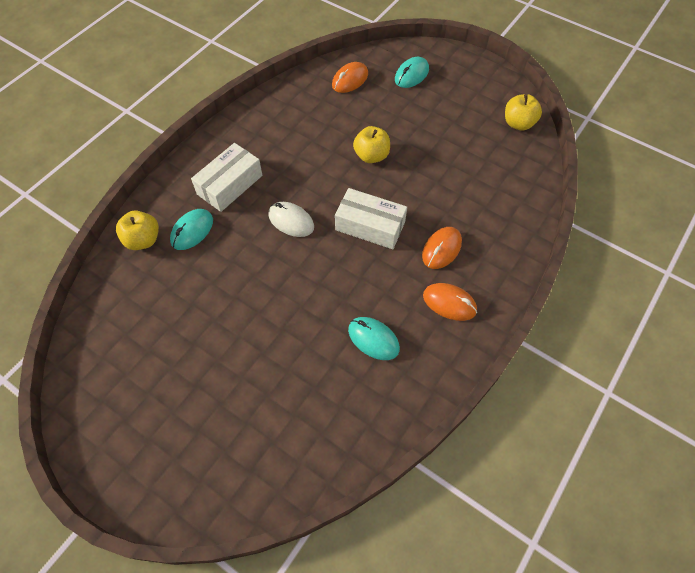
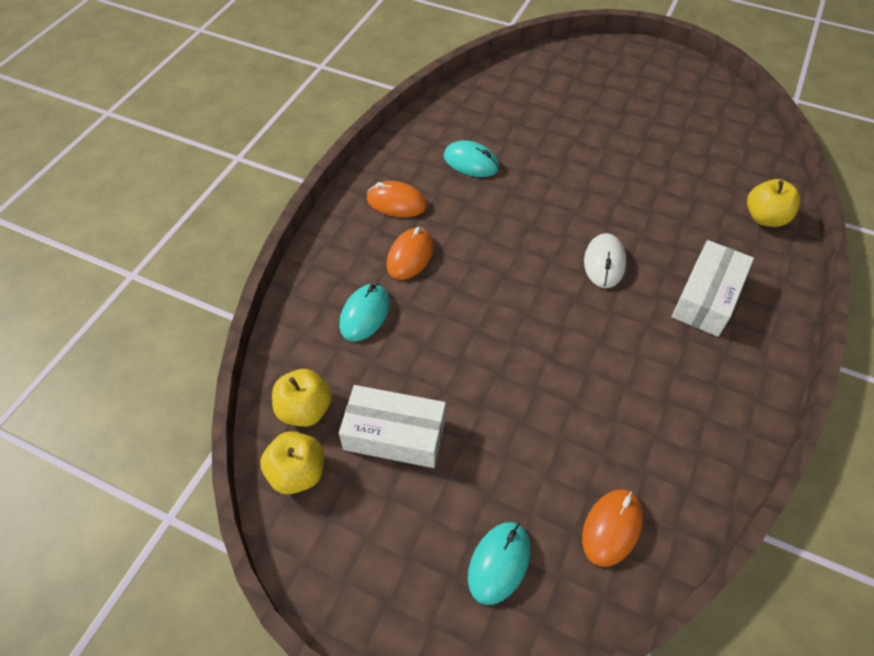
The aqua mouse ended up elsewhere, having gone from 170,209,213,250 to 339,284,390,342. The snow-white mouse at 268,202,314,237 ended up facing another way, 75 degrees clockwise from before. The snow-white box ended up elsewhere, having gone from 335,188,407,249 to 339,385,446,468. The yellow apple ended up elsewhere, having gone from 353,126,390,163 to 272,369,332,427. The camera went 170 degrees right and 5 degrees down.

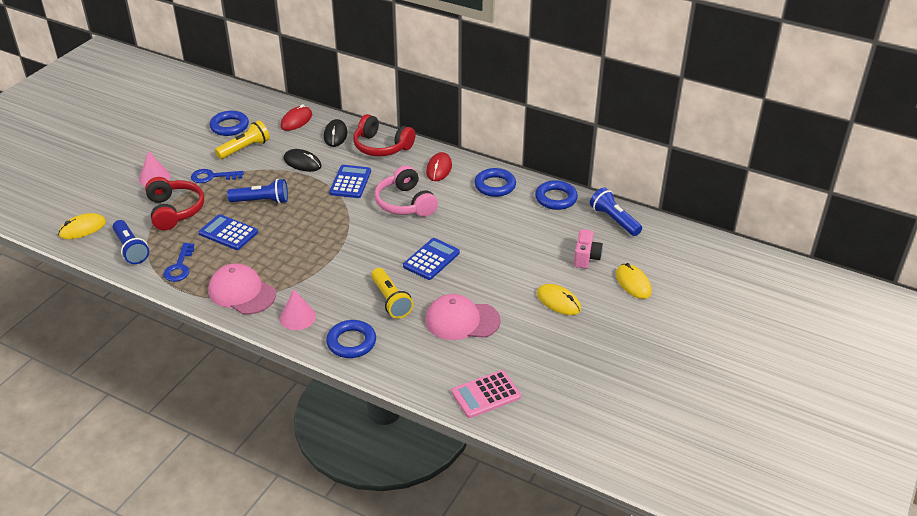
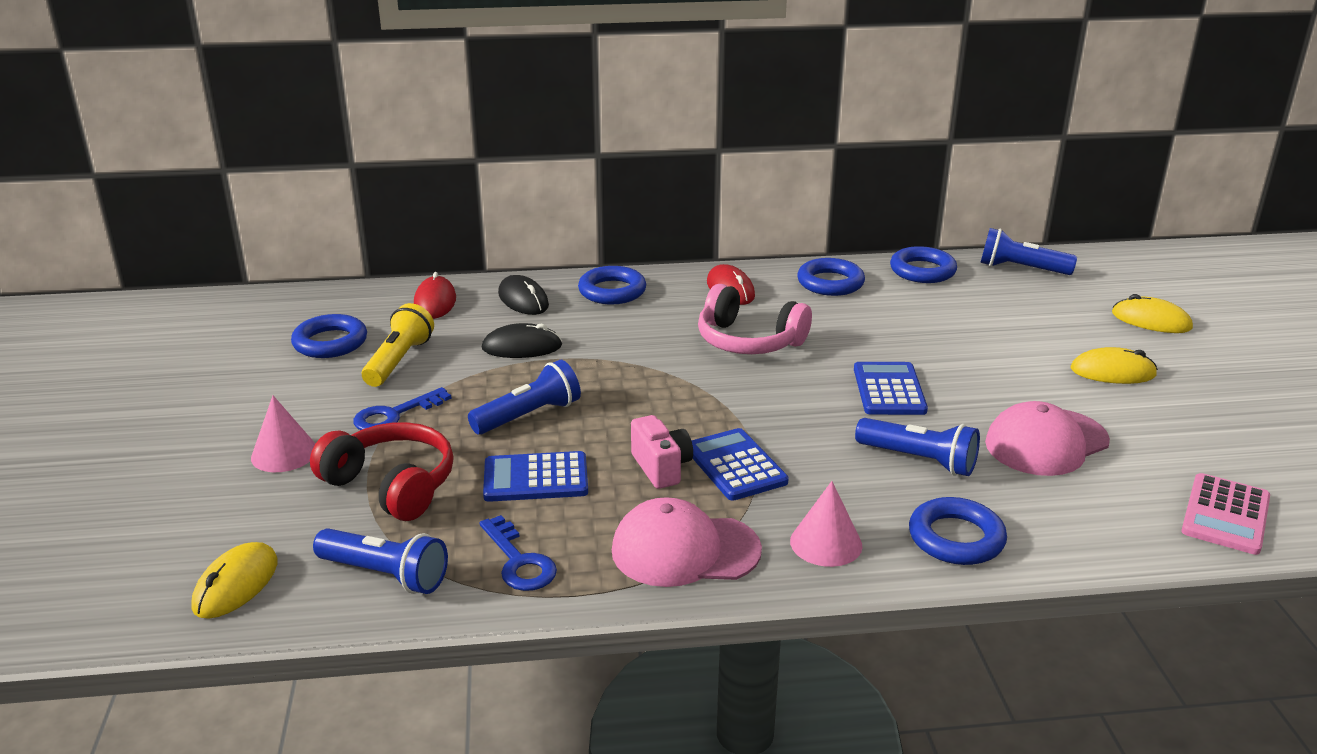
The cobalt pocket calculator ended up elsewhere, having gone from 329,165,371,198 to 691,428,789,501. Where the crimson over-ear headphones stood at 353,114,415,156, the cobalt torus came to stand at 578,266,646,304. What was the yellow torch at 371,268,414,318 turned into the cobalt torch at 855,418,980,476. The rose-pink photo camera ended up elsewhere, having gone from 574,229,603,269 to 631,415,693,489. The camera went 35 degrees left and 10 degrees down.

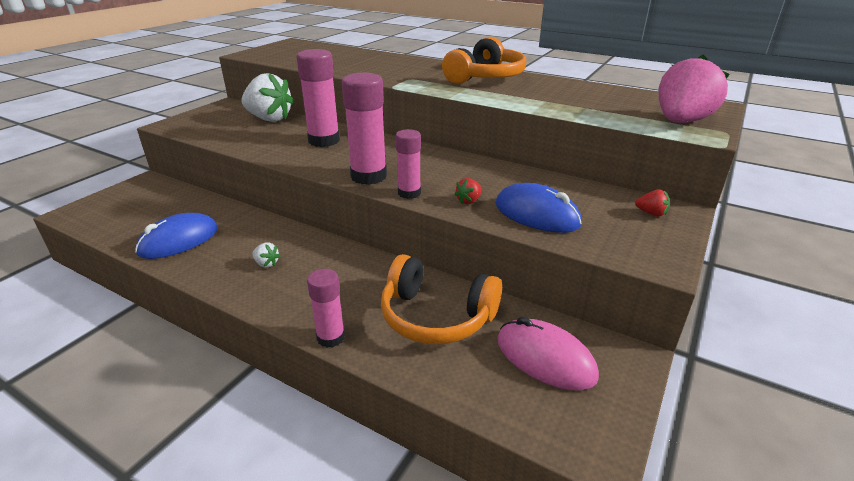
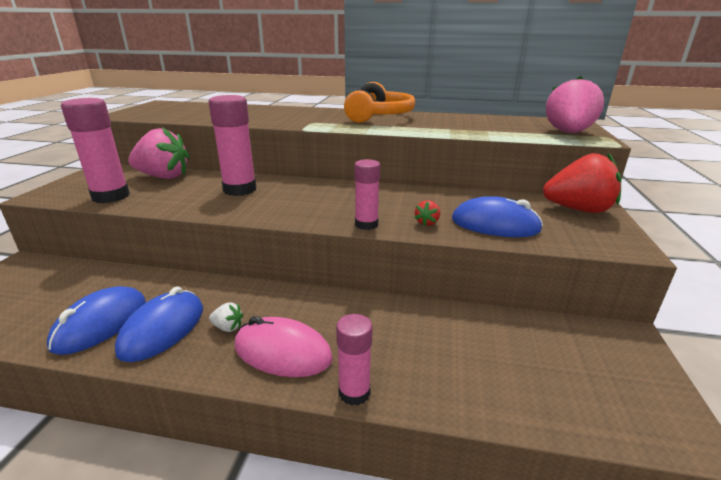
What was the snow-white strawberry at 241,73,295,122 turned into the rose-pink strawberry at 128,127,190,179. The rose-pink glue ended up elsewhere, having gone from 342,73,387,185 to 61,98,130,203. The second view lost the orange over-ear headphones at 381,254,502,344. The rose-pink mouse ended up elsewhere, having gone from 497,317,599,390 to 235,316,333,377. The size of the crimson strawberry at 635,189,670,217 changed by a factor of 2.47. The second view gained the cobalt mouse at 115,286,203,362. The camera went 20 degrees left and 5 degrees down.

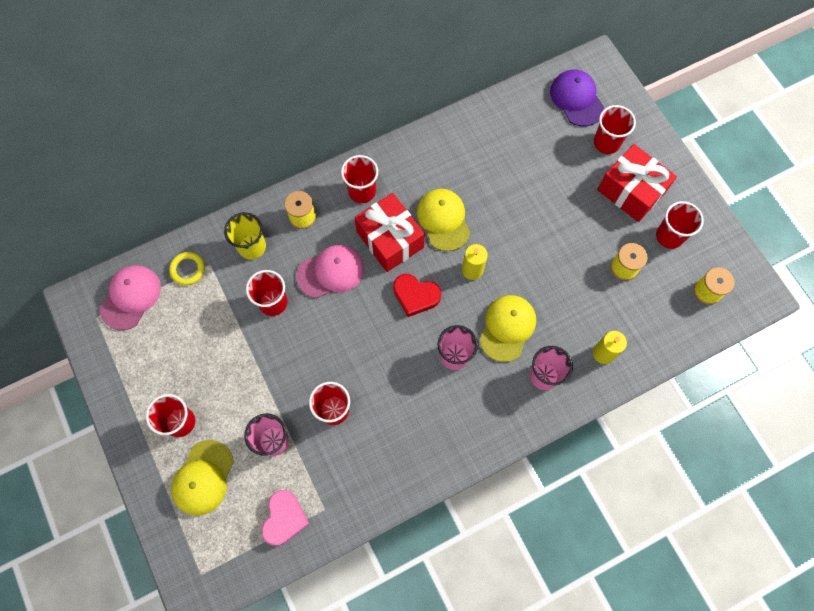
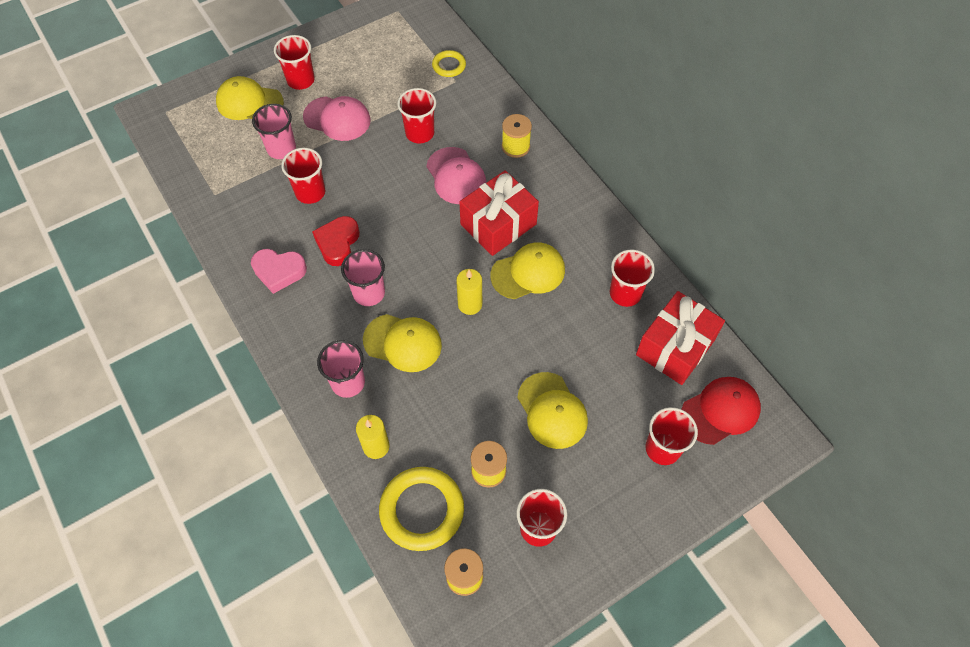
The rose-pink peaked cap ended up elsewhere, having gone from 100,265,161,330 to 303,96,370,141. The second view lost the yellow cup at 224,212,266,260. The rose-pink heart shape ended up elsewhere, having gone from 261,490,309,545 to 251,249,307,294. The crimson cup ended up elsewhere, having gone from 341,155,378,203 to 610,250,655,307. The crimson heart shape ended up elsewhere, having gone from 393,274,441,317 to 312,216,360,266. What was the purple peaked cap at 550,69,605,126 turned into the crimson peaked cap at 681,377,761,445. The crimson present ended up elsewhere, having gone from 597,144,677,222 to 636,291,725,385. The second view gained the yellow torus at 379,467,464,551. The second view gained the yellow peaked cap at 517,372,588,449. The camera went 85 degrees right and 10 degrees down.

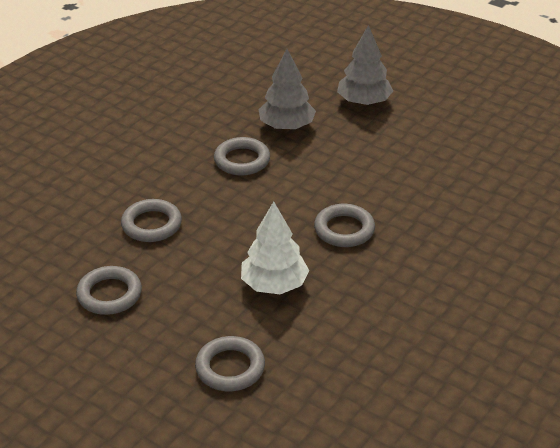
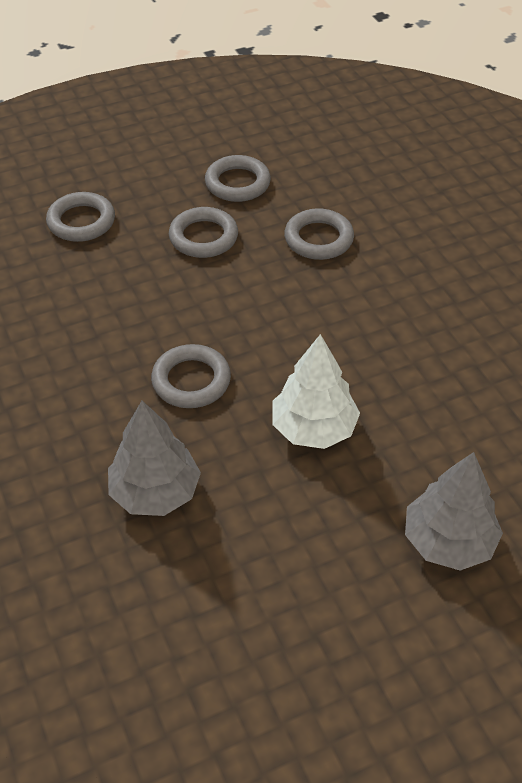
The gray torus ended up elsewhere, having gone from 214,137,270,176 to 169,207,238,258. The snow-white fir tree ended up elsewhere, having gone from 241,202,309,294 to 272,334,360,449. The gray fir tree ended up elsewhere, having gone from 258,49,316,130 to 108,401,201,516. The camera went 120 degrees right and 10 degrees up.

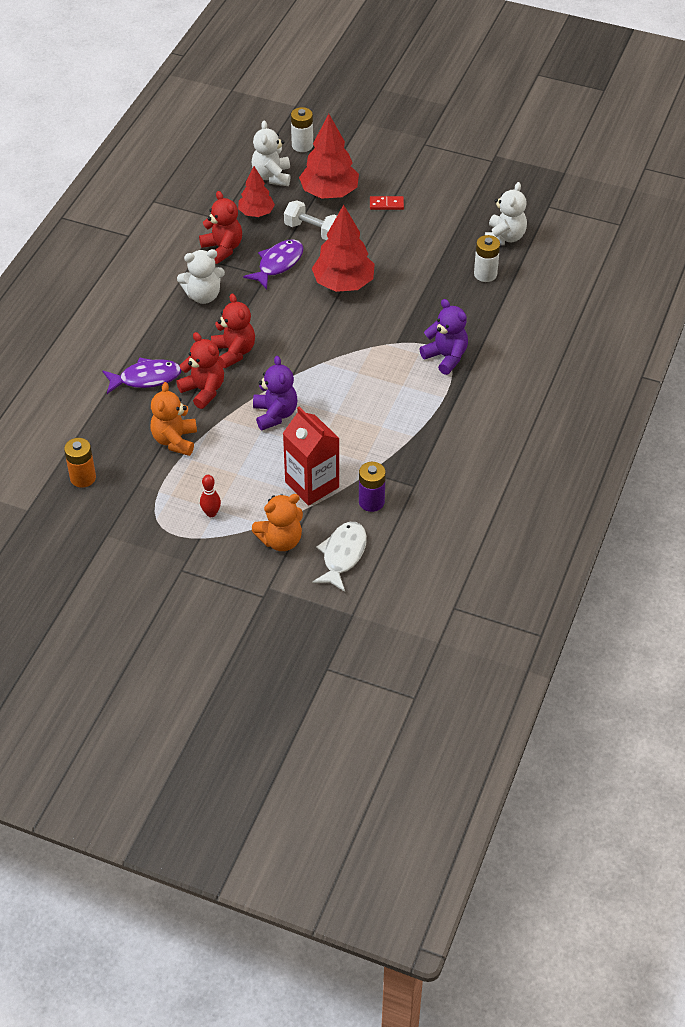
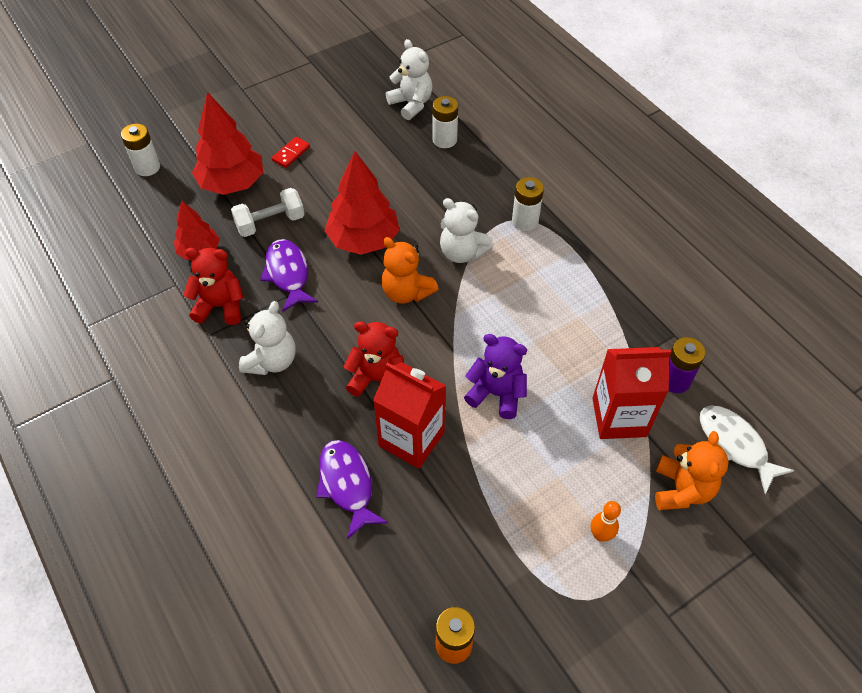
The purple fish figure at 102,357,181,394 ended up facing another way, 45 degrees counterclockwise from before. The orange teddy bear ended up elsewhere, having gone from 150,382,197,456 to 381,237,438,304. Where the crimson teddy bear stood at 176,332,224,409, the crimson juice carton came to stand at 373,362,446,469. What was the crimson tenpin at 200,475,221,517 turned into the orange tenpin at 591,501,621,542. The snow-white teddy bear ended up elsewhere, having gone from 252,121,290,186 to 440,198,493,263. Where the purple teddy bear stood at 420,299,468,375, the snow-white AA battery came to stand at 512,177,544,231. The camera went 55 degrees left and 5 degrees up.

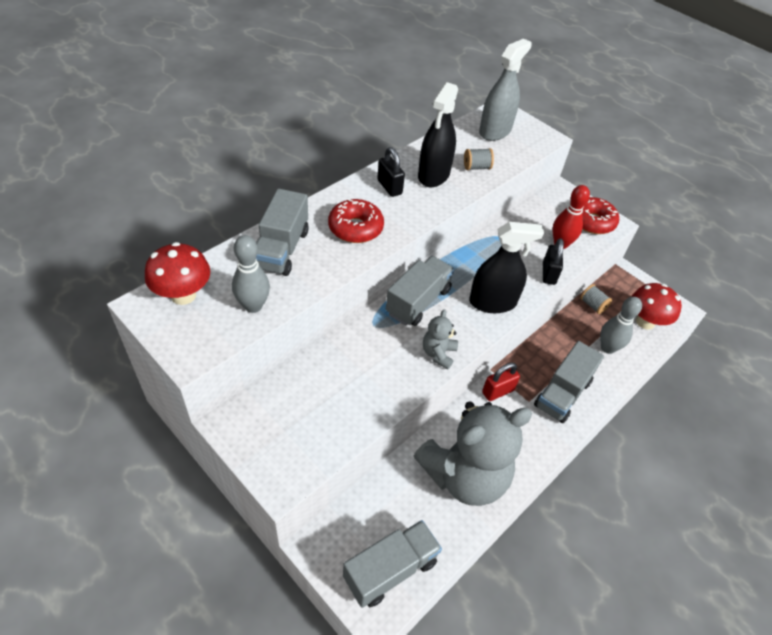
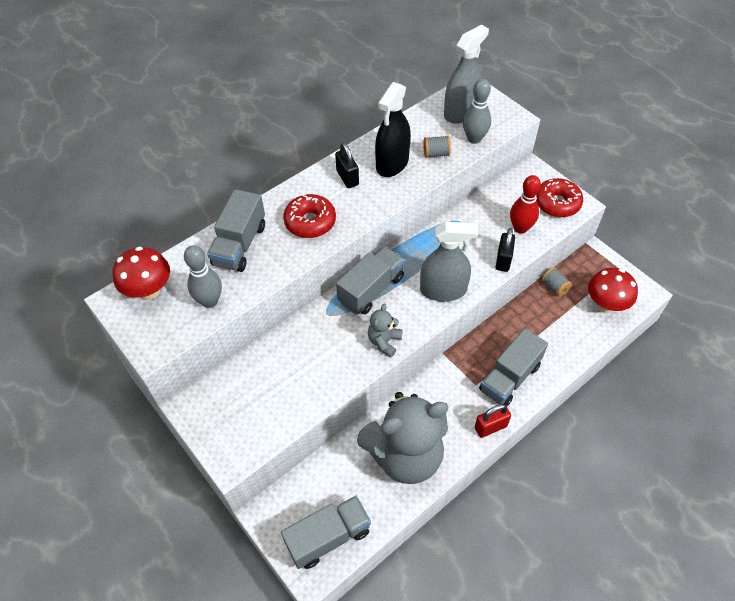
What was the ebony spray cleaner at 469,222,544,313 turned into the gray spray cleaner at 420,222,478,302. The crimson small lock ended up elsewhere, having gone from 482,363,520,401 to 475,404,511,438. The gray tenpin ended up elsewhere, having gone from 600,297,642,354 to 463,79,491,144. The camera went 10 degrees right and 5 degrees up.

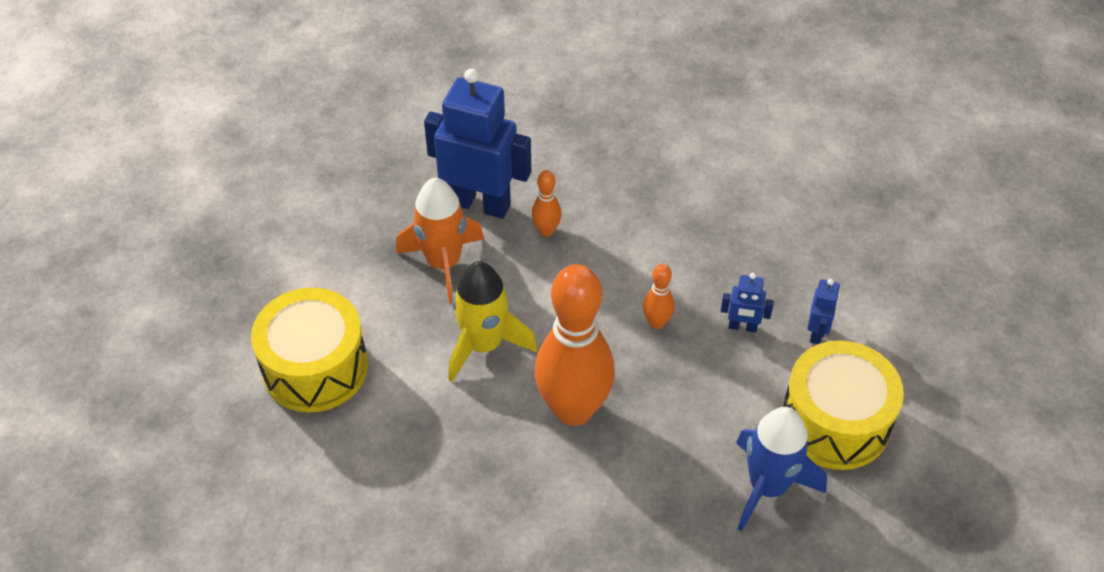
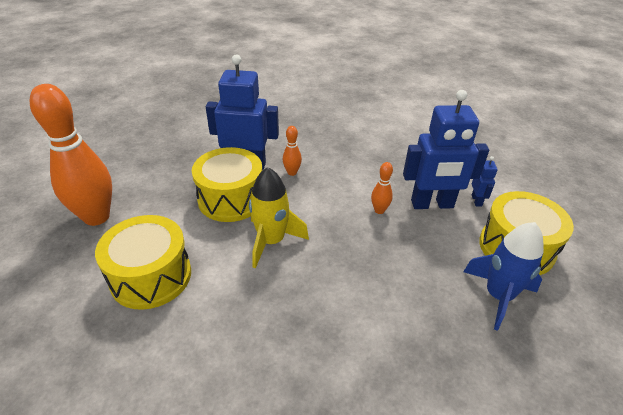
Where the orange rocket stood at 396,178,484,304, the yellow drum came to stand at 192,147,262,222. The orange tenpin ended up elsewhere, having gone from 535,264,615,426 to 30,84,112,226. The size of the cobalt robot figure at 721,273,774,333 changed by a factor of 2.27. The camera went 15 degrees left and 10 degrees down.

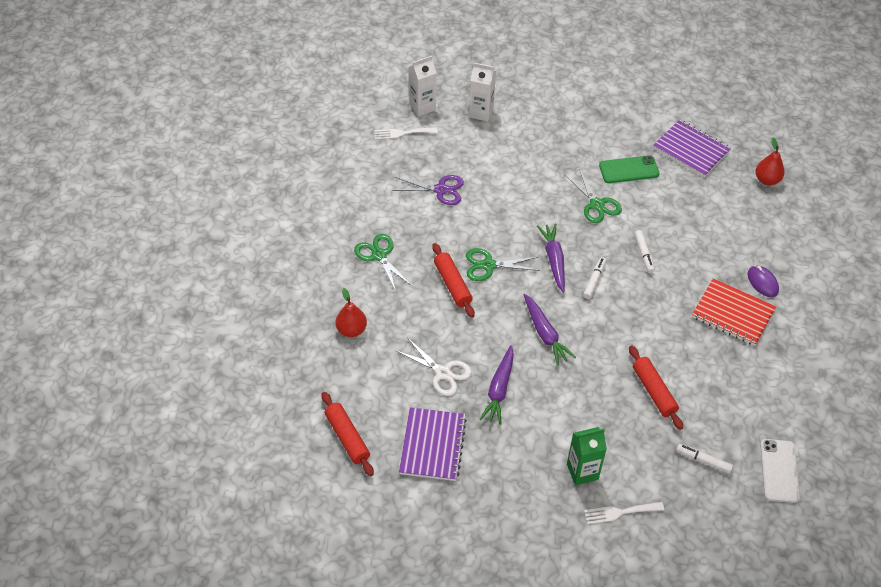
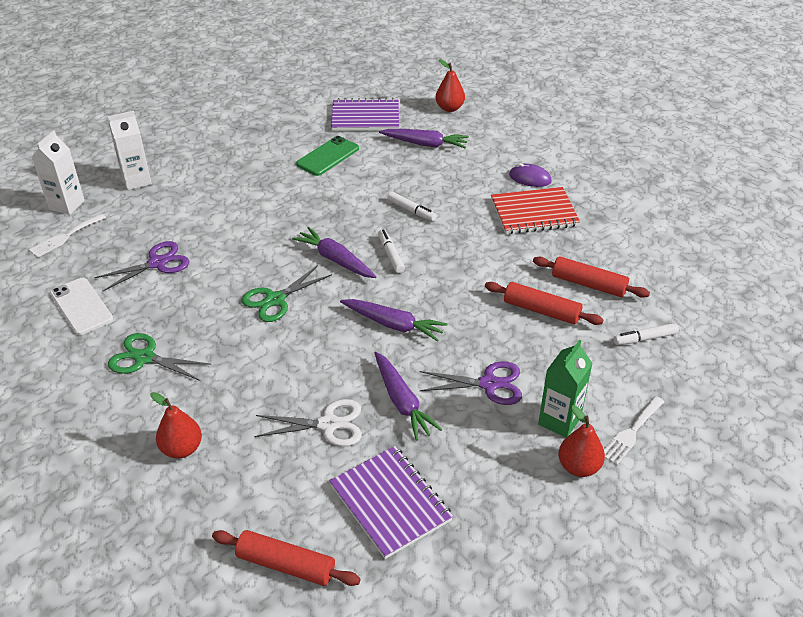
The crimson pastry roller ended up elsewhere, having gone from 432,243,475,318 to 533,256,650,298. The second view lost the emerald shears at 565,168,622,223. The snow-white smartphone ended up elsewhere, having gone from 760,439,800,503 to 50,278,113,335. The second view gained the purple root vegetable at 379,129,469,148. The second view gained the purple shears at 419,361,522,405. The second view gained the crimson pear at 558,405,605,477. The camera went 40 degrees left and 10 degrees down.

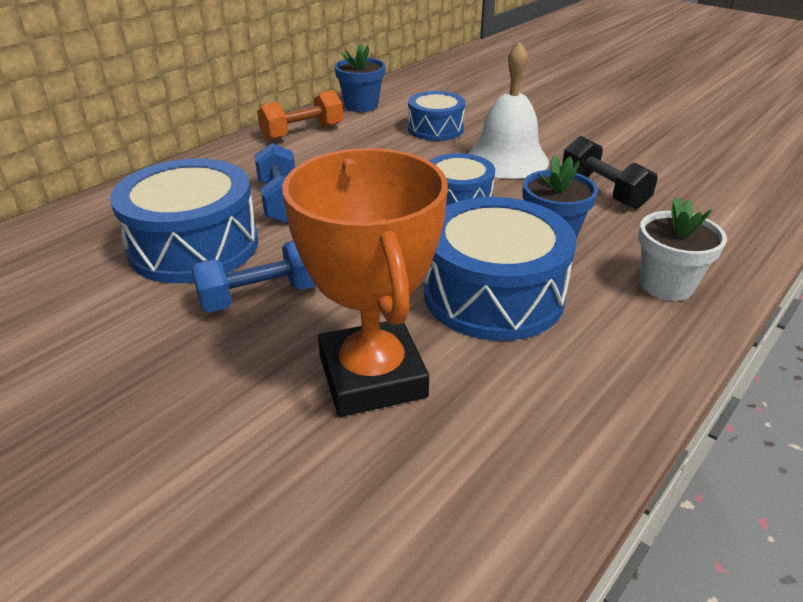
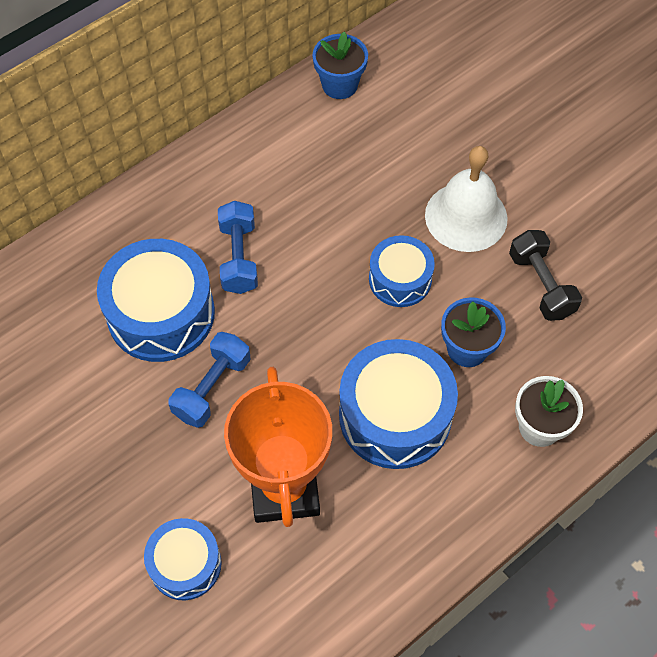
The cobalt free weight at 191,241,316,313 ended up facing another way, 45 degrees counterclockwise from before. The second view lost the orange free weight at 257,90,343,141. The cobalt drum ended up elsewhere, having gone from 408,91,465,141 to 144,518,222,600. The camera went 10 degrees right and 25 degrees up.

